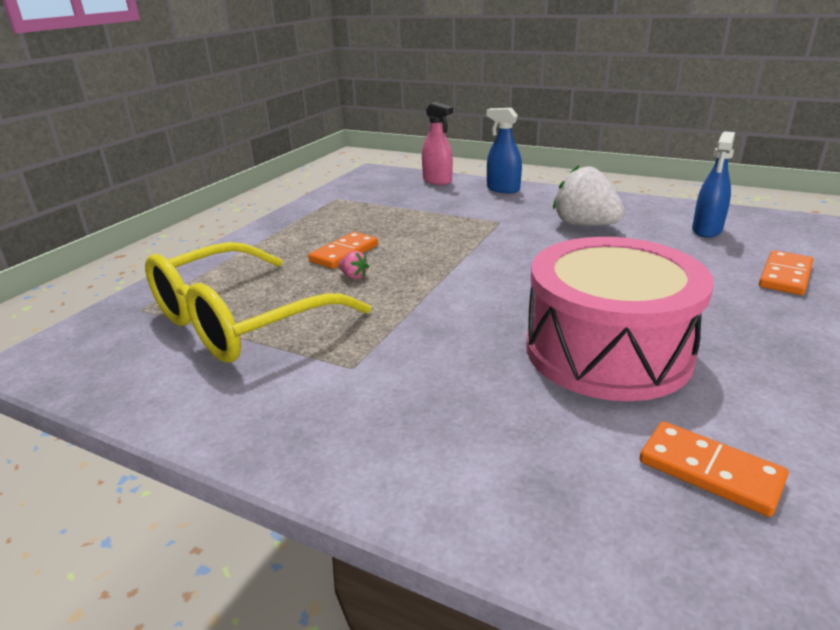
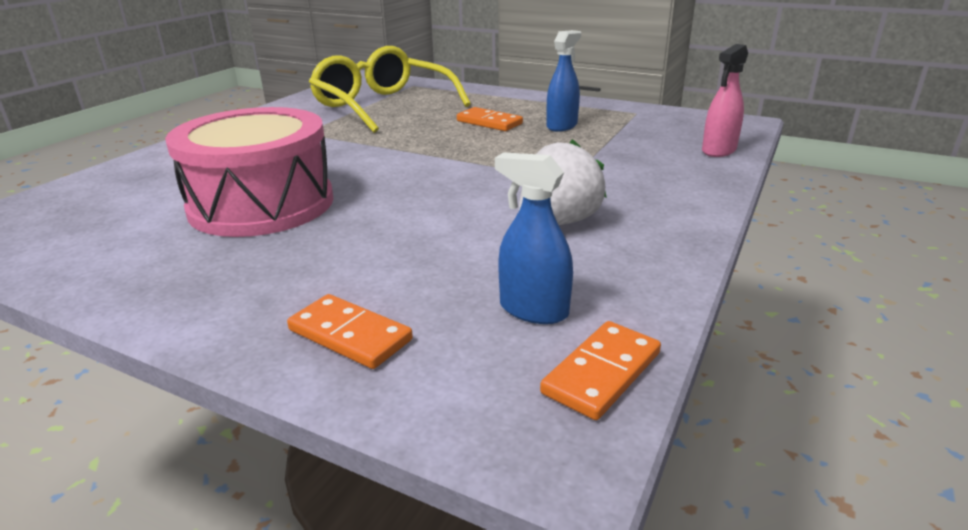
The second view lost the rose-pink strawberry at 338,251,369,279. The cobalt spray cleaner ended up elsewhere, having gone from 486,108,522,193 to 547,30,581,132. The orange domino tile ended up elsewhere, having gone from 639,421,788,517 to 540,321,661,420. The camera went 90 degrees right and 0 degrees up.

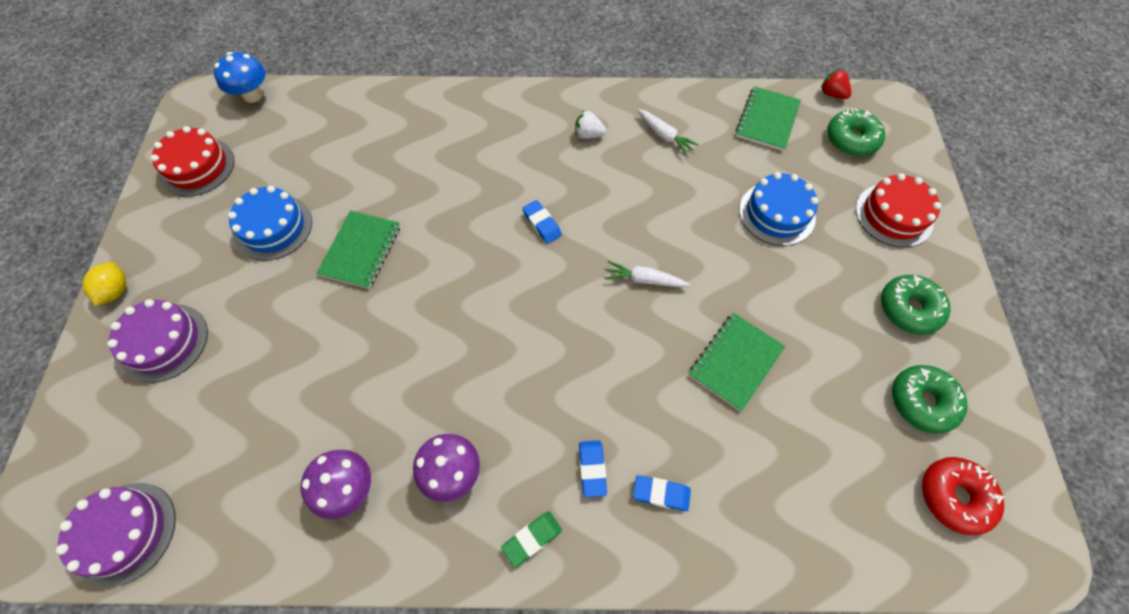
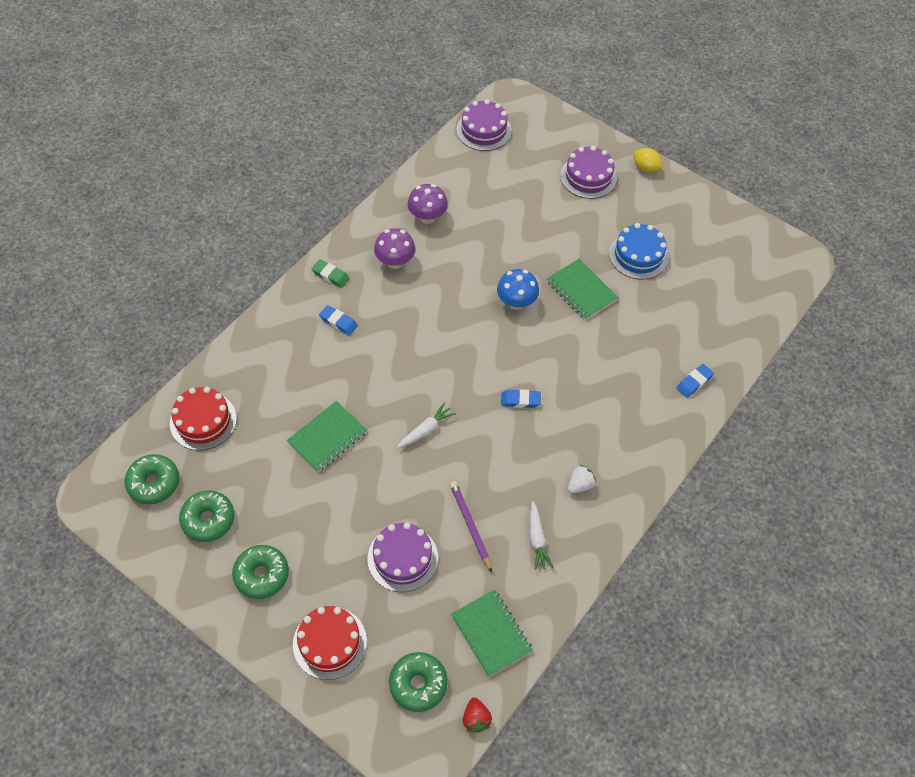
The crimson layer cake ended up elsewhere, having gone from 150,126,234,197 to 170,387,237,451. The cobalt mushroom ended up elsewhere, having gone from 214,52,266,103 to 497,269,539,310. The emerald eraser at 501,512,562,567 ended up facing another way, 60 degrees counterclockwise from before. The cobalt eraser ended up elsewhere, having gone from 633,475,691,511 to 676,364,714,398. The snow-white root vegetable at 638,109,699,156 ended up facing another way, 90 degrees counterclockwise from before. The emerald notebook at 689,313,785,411 ended up facing another way, 60 degrees clockwise from before. What was the cobalt layer cake at 739,172,818,246 turned into the purple layer cake at 367,522,438,592. The crimson strawberry at 821,69,851,99 ended up facing another way, 90 degrees clockwise from before. What was the crimson donut at 922,457,1004,535 turned into the emerald donut at 125,454,179,504. The second view gained the purple lead pencil at 450,481,492,573. The camera went 125 degrees right and 5 degrees down.

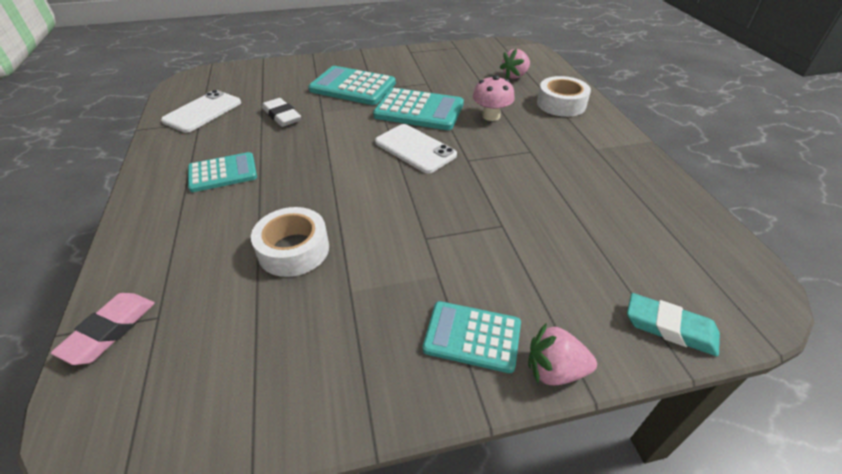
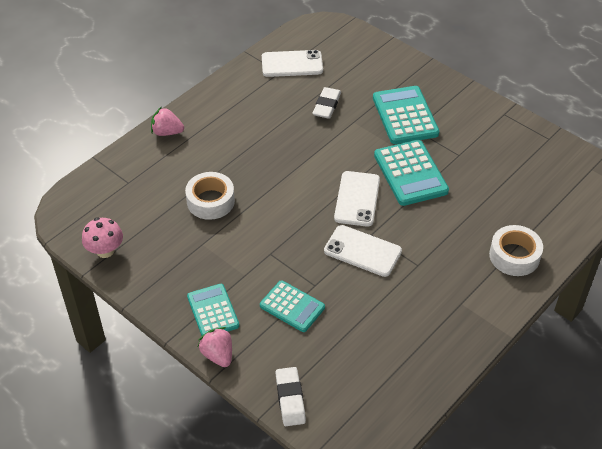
The second view lost the rose-pink eraser at 51,293,155,365. The aqua pocket calculator ended up elsewhere, having gone from 188,152,257,192 to 260,280,325,332. The rose-pink mushroom ended up elsewhere, having gone from 473,75,515,121 to 82,217,123,258. The rose-pink strawberry ended up elsewhere, having gone from 500,49,530,79 to 151,107,184,136. What was the aqua eraser at 627,293,720,357 turned into the snow-white eraser at 275,367,306,426. The second view gained the snow-white smartphone at 324,225,402,277. The camera went 55 degrees right and 5 degrees up.

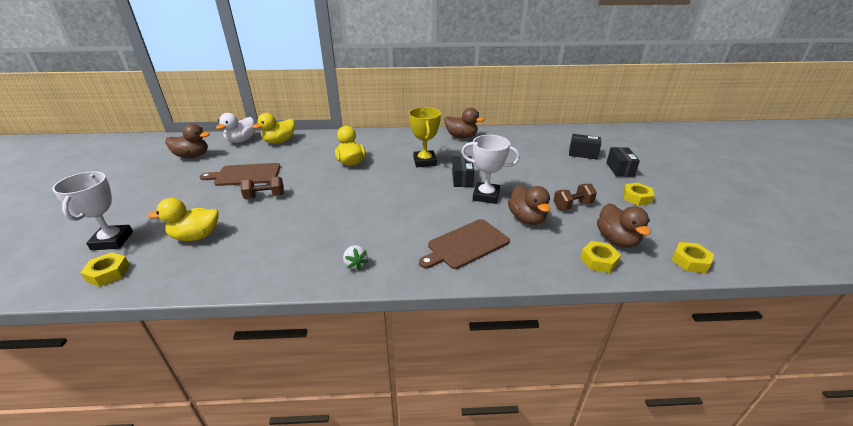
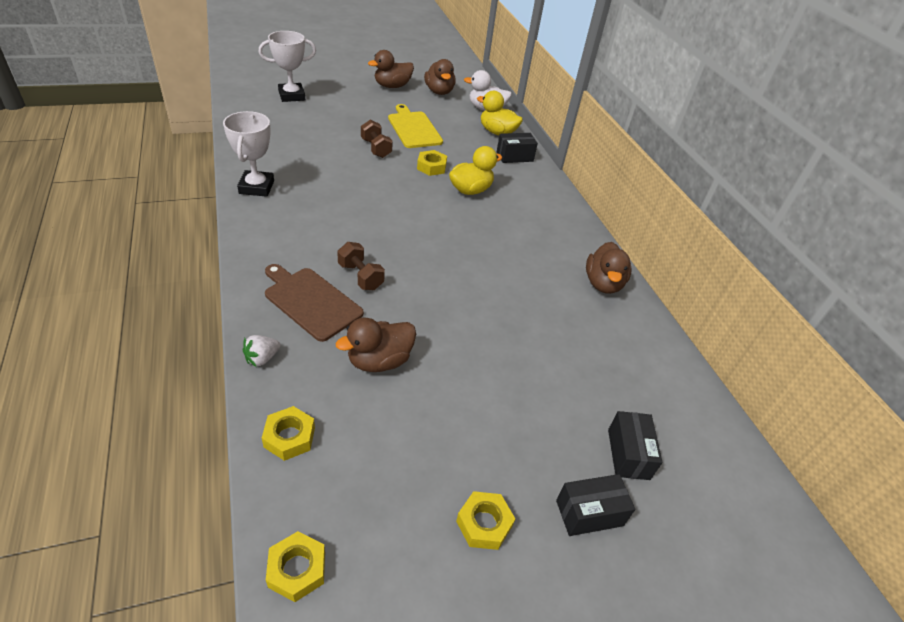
The yellow nut ended up elsewhere, having gone from 80,252,130,287 to 417,150,447,176. The second view lost the yellow rubber duck at 148,198,219,241. What was the russet chopping board at 200,163,280,186 turned into the yellow chopping board at 388,104,443,148. The snow-white strawberry ended up elsewhere, having gone from 343,245,368,270 to 242,335,281,367. The second view lost the yellow trophy at 409,107,441,167. The ebony box ended up elsewhere, having gone from 452,156,474,187 to 497,133,538,163. The snow-white trophy ended up elsewhere, having gone from 461,135,520,204 to 223,111,274,197. The russet free weight ended up elsewhere, having gone from 553,184,597,210 to 337,242,385,290. The russet rubber duck ended up elsewhere, having gone from 597,203,651,248 to 368,50,414,88. The camera went 70 degrees right and 10 degrees up.

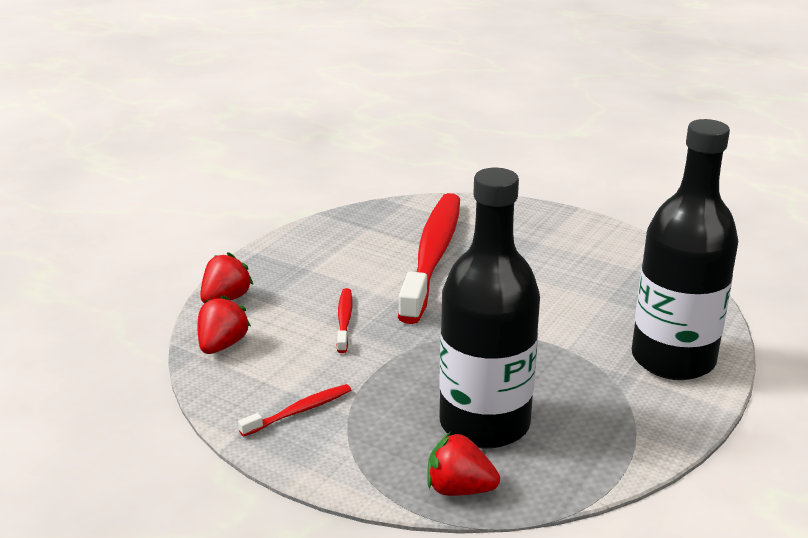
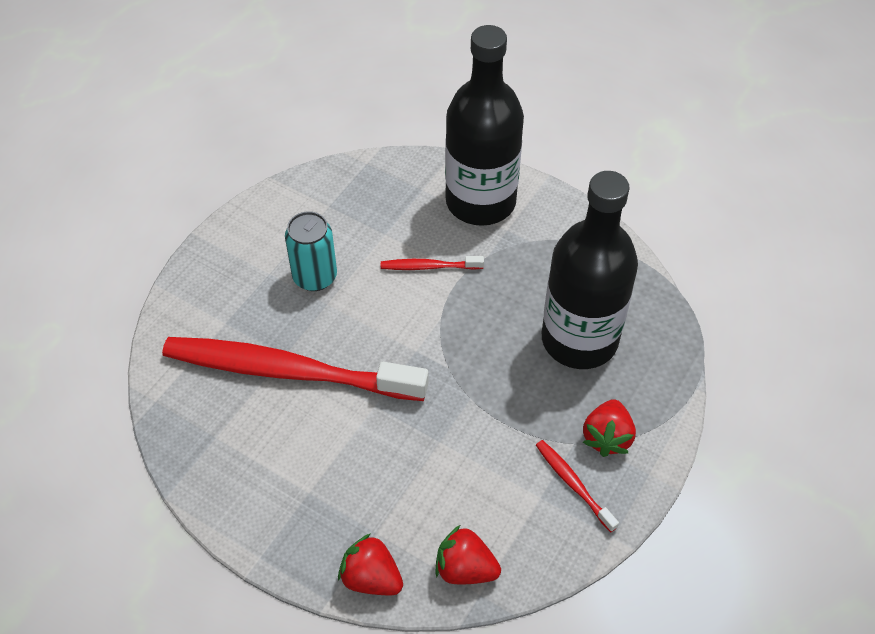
The crimson toothbrush ended up elsewhere, having gone from 337,288,352,353 to 381,256,484,270. The crimson strawberry ended up elsewhere, having gone from 427,432,500,496 to 583,399,636,457. The second view gained the aqua soda can at 285,211,337,291. The camera went 90 degrees left and 25 degrees up.

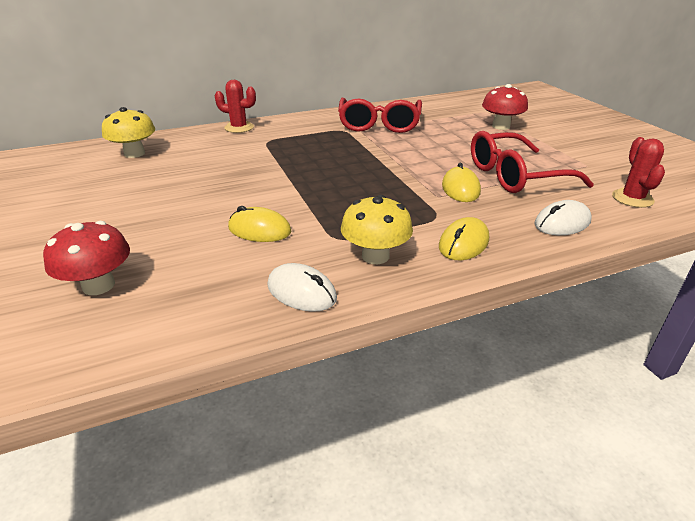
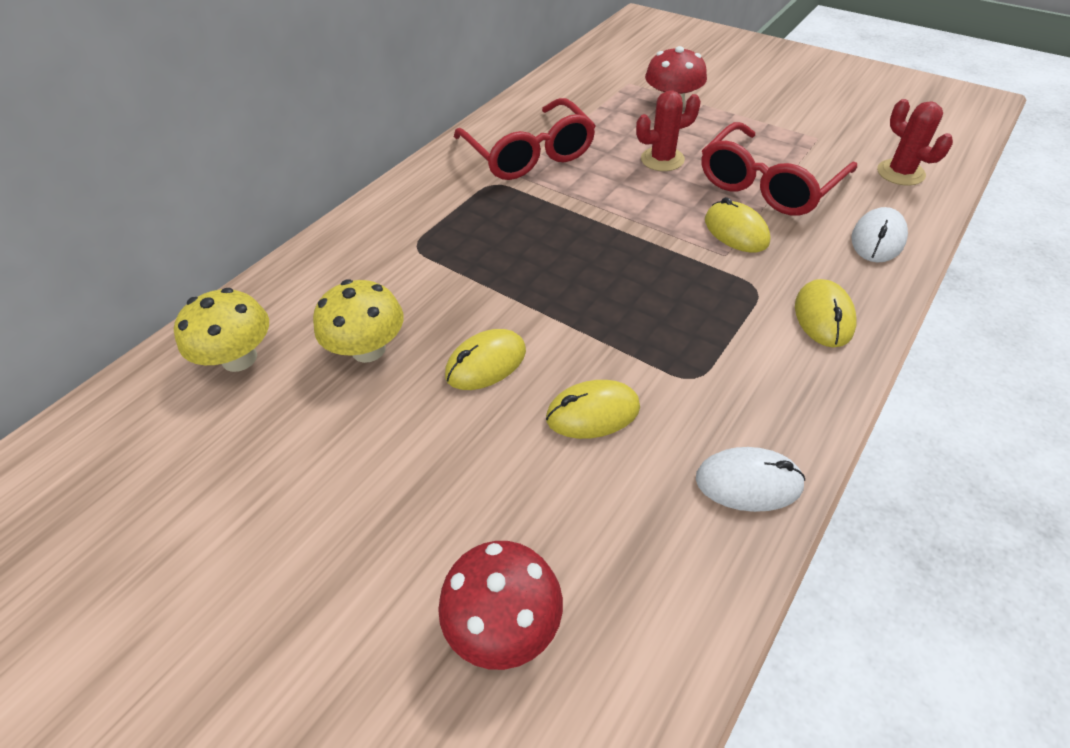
The crimson saguaro cactus ended up elsewhere, having gone from 215,80,256,133 to 636,90,701,171. The yellow mushroom ended up elsewhere, having gone from 341,195,413,264 to 313,279,404,363. The second view gained the yellow mouse at 445,329,526,390. The camera went 30 degrees left and 15 degrees up.

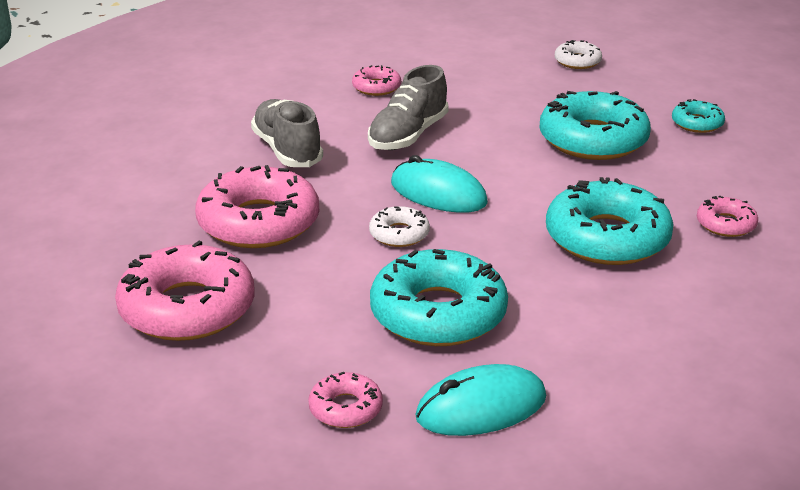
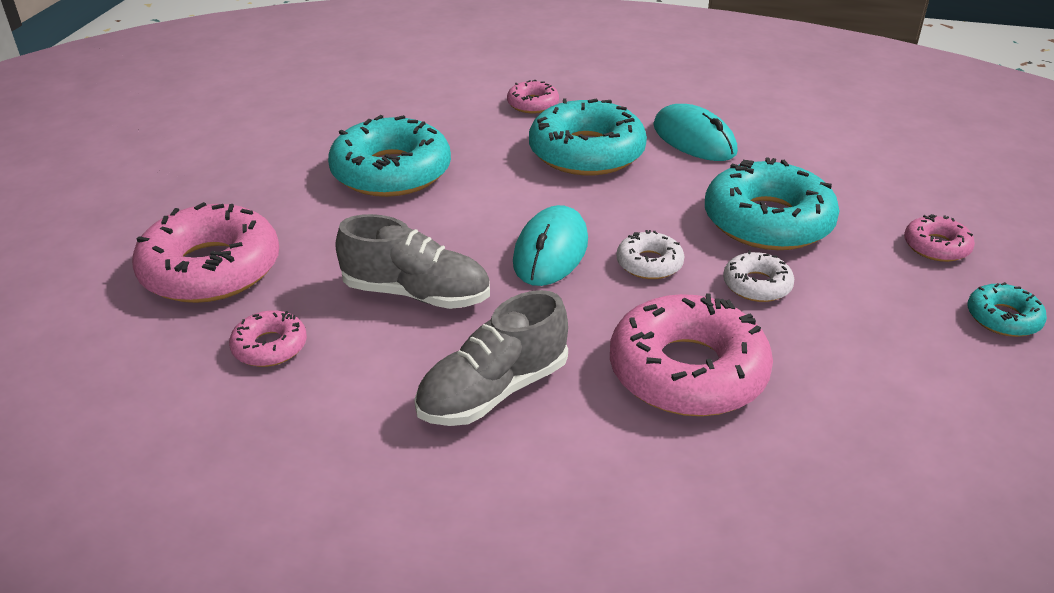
The rose-pink donut ended up elsewhere, having gone from 115,241,254,341 to 132,202,279,303. The aqua mouse ended up elsewhere, having gone from 415,364,546,436 to 653,104,738,161. The snow-white donut ended up elsewhere, having gone from 555,40,602,69 to 723,251,794,302. The aqua donut ended up elsewhere, having gone from 672,99,725,133 to 968,282,1047,337. The camera went 105 degrees left and 5 degrees up.

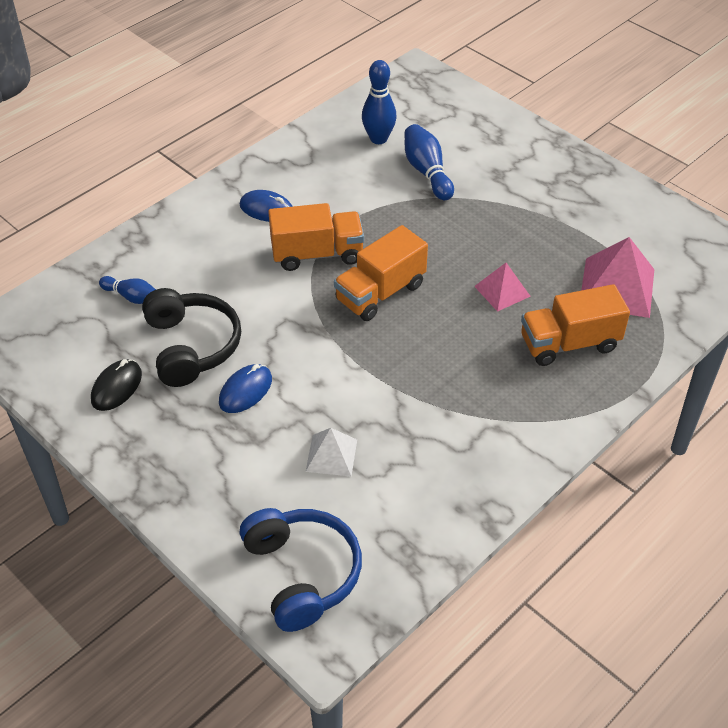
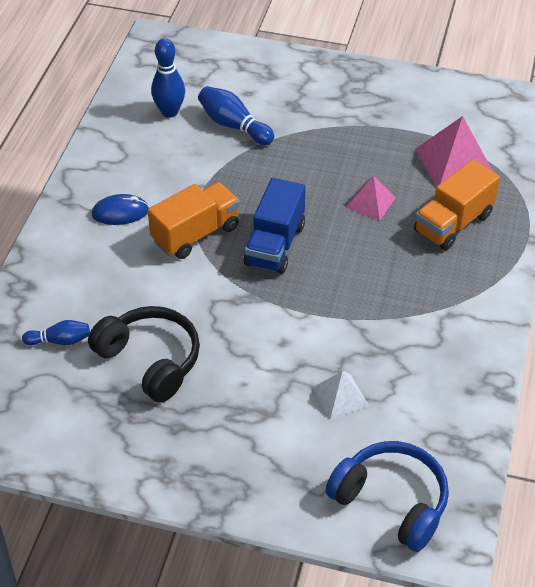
The second view lost the ebony mouse at 91,359,142,411. The second view lost the cobalt mouse at 219,364,272,413. What was the orange toy truck at 334,225,428,321 turned into the cobalt toy truck at 243,178,306,274. The camera went 30 degrees left and 0 degrees up.

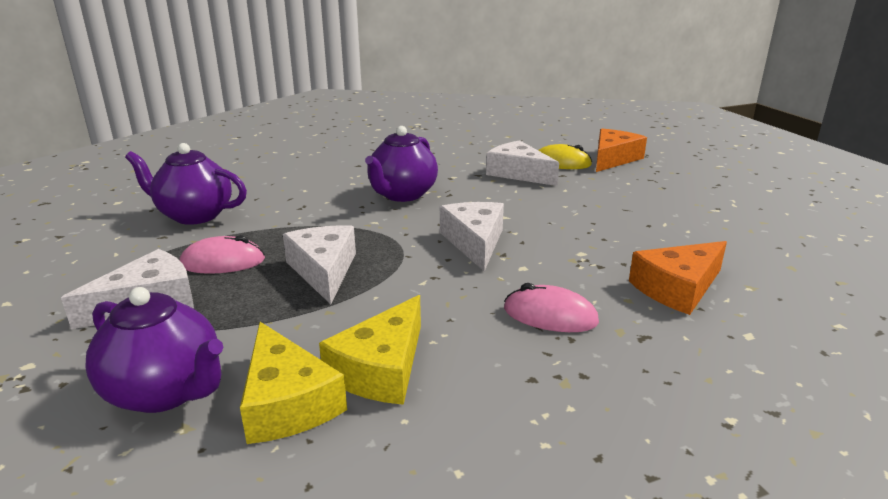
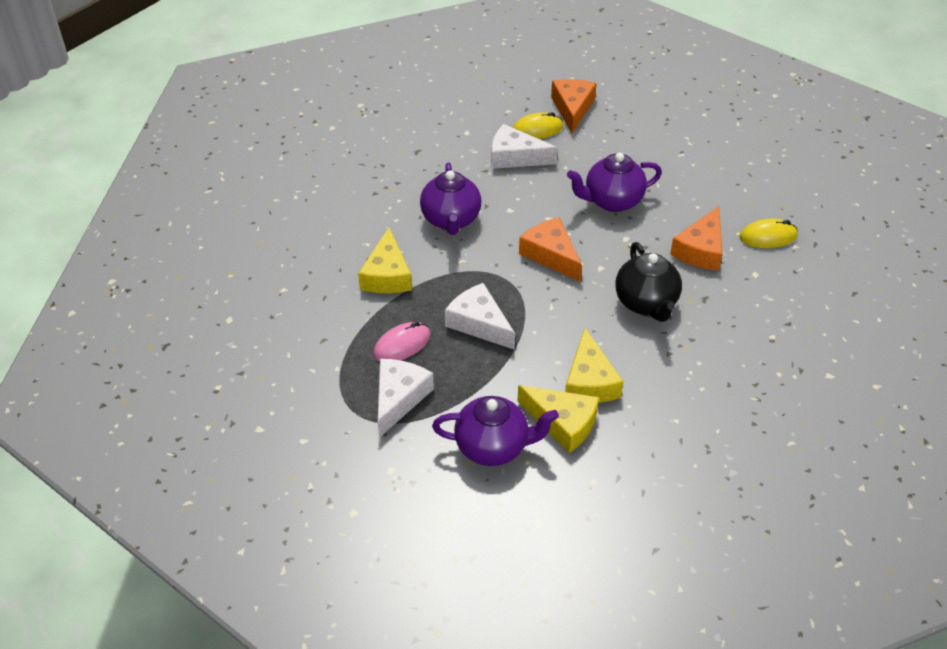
The purple teapot ended up elsewhere, having gone from 125,143,247,225 to 567,153,662,212. What was the snow-white piece of cheese at 440,202,504,272 turned into the orange piece of cheese at 519,217,582,282. Where the rose-pink mouse stood at 504,283,599,332, the ebony teapot came to stand at 615,242,682,322. The second view gained the yellow piece of cheese at 358,227,412,293. The second view gained the yellow mouse at 740,218,798,248. The camera went 30 degrees left and 20 degrees up.

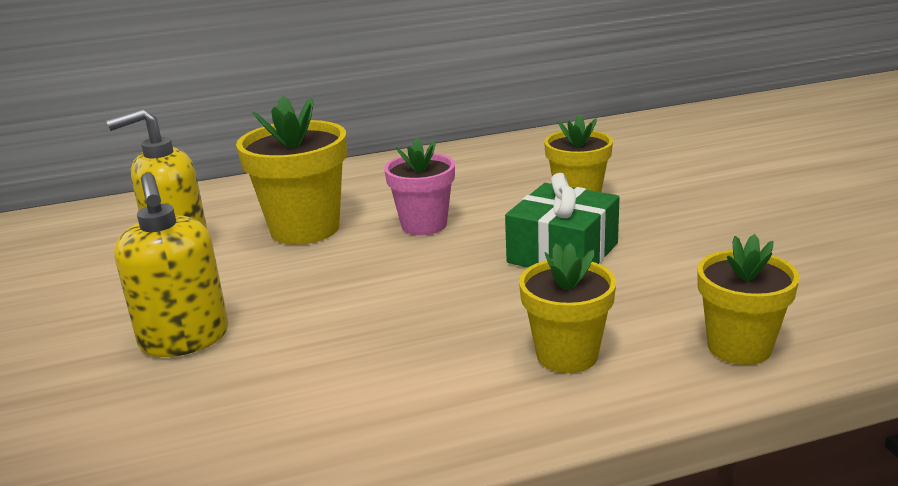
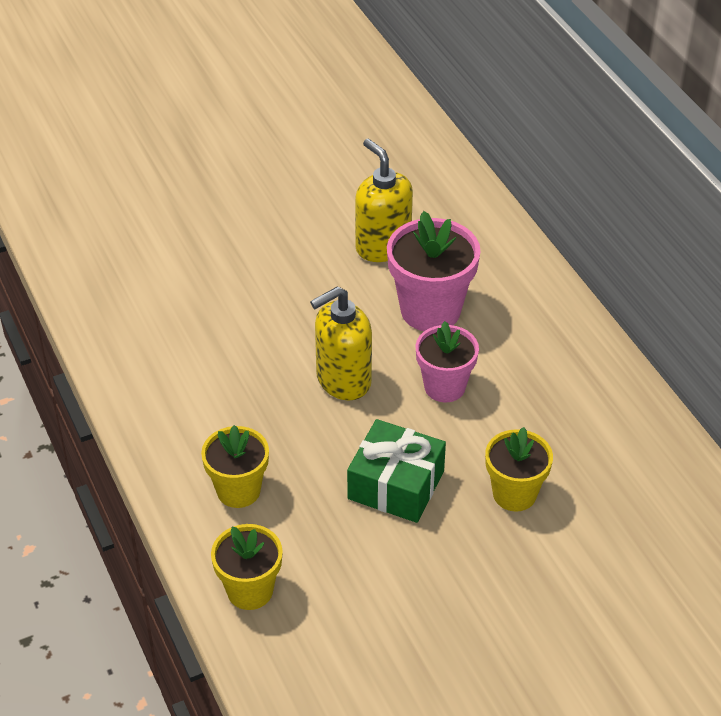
The yellow soap dispenser ended up elsewhere, having gone from 114,173,228,357 to 310,286,372,400. What was the yellow potted plant at 236,96,347,245 turned into the rose-pink potted plant at 387,211,481,331. The camera went 80 degrees right and 20 degrees up.

